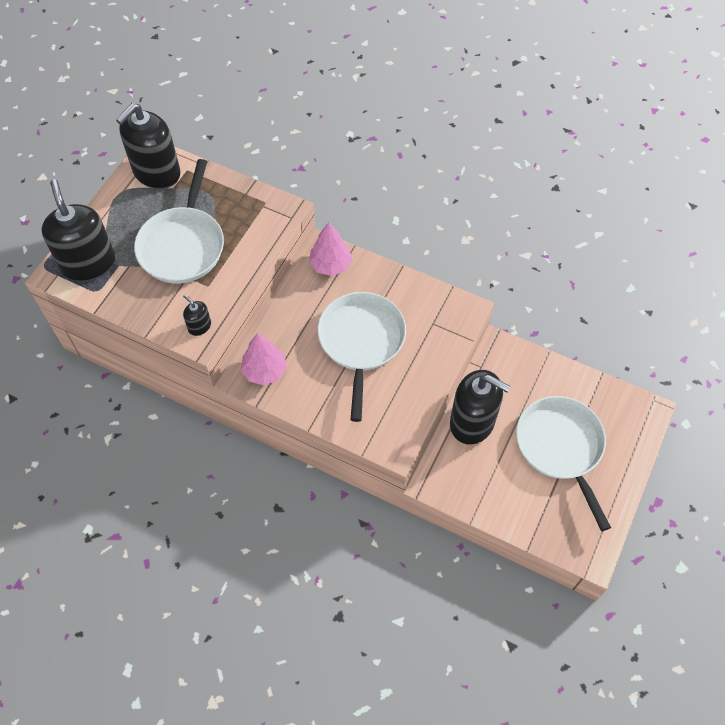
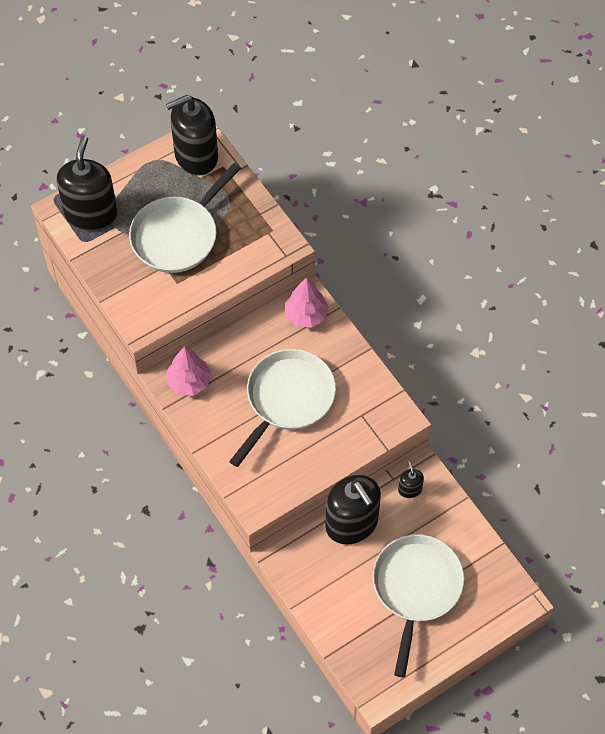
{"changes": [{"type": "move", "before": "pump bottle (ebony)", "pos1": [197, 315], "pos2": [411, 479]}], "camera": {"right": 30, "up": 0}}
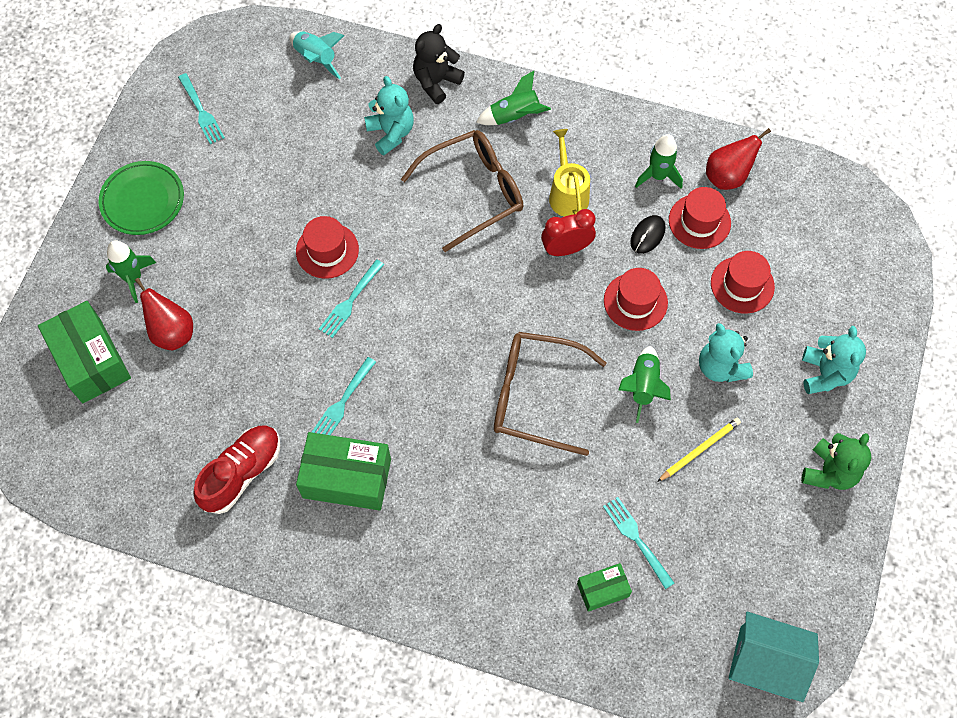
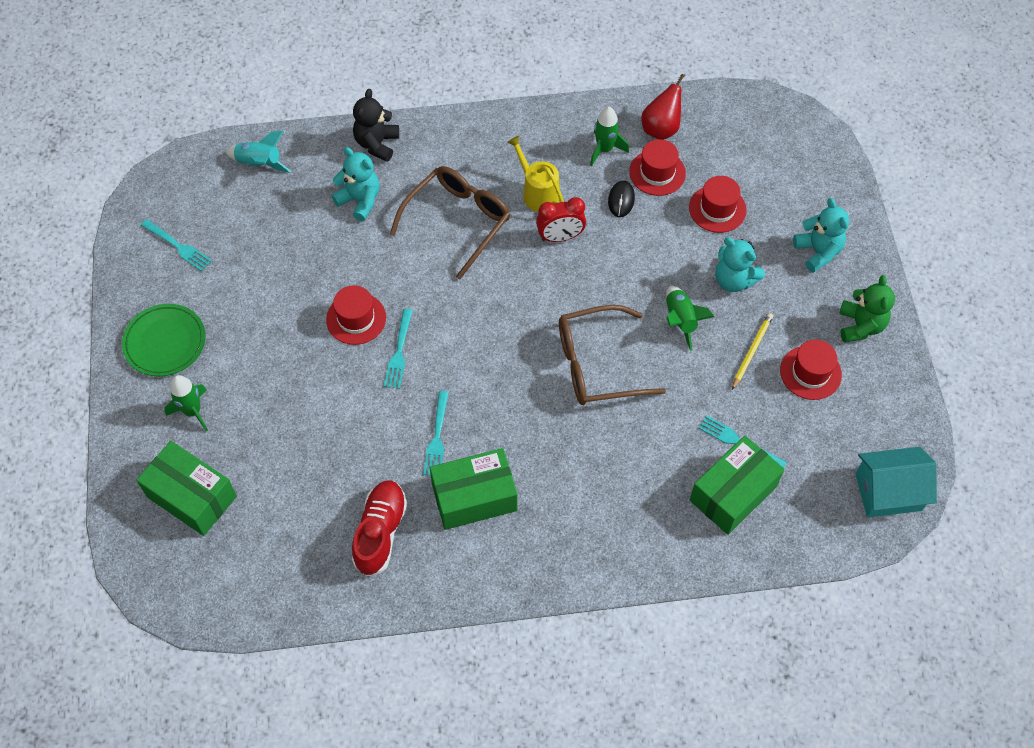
{"changes": [{"type": "rotate", "before": "clock (scarlet)", "pos1": [568, 232], "pos2": [561, 219], "turn": -150}, {"type": "resize", "before": "parcel (leaf-green)", "pos1": [604, 587], "pos2": [737, 485], "scale": 1.87}, {"type": "move", "before": "top hat (scarlet)", "pos1": [636, 299], "pos2": [811, 370]}, {"type": "delete", "before": "toy pear (scarlet)", "pos1": [164, 314]}, {"type": "delete", "before": "spaceship (leaf-green)", "pos1": [513, 98]}], "camera": {"right": -25, "up": -5}}
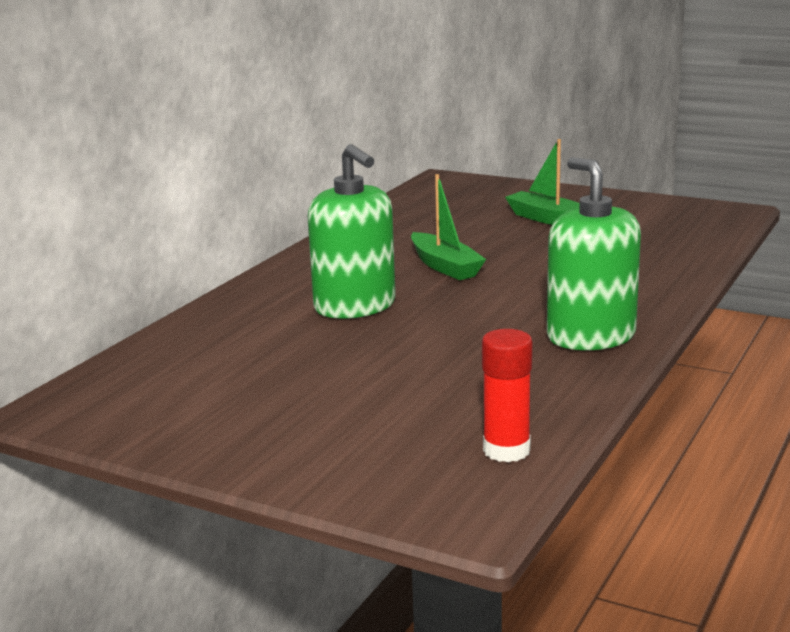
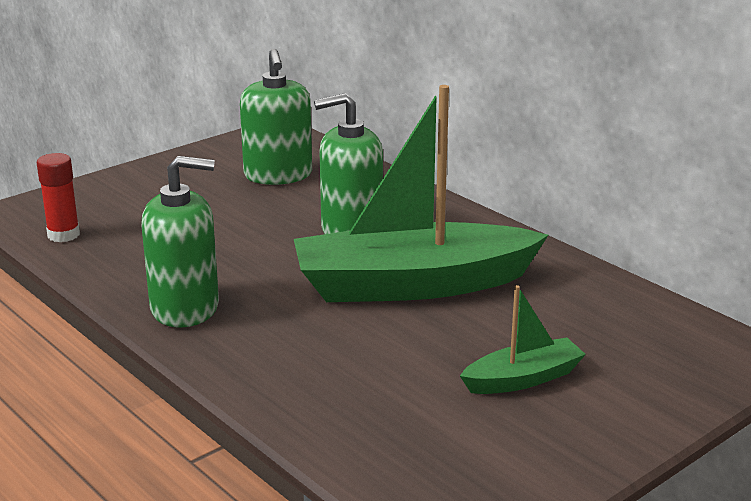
{"changes": [{"type": "insert", "after": "pump bottle (leaf-green)", "pos2": [276, 117]}, {"type": "resize", "before": "toy boat (leaf-green)", "pos1": [448, 227], "pos2": [421, 193], "scale": 2.17}], "camera": {"right": 110, "up": 5}}
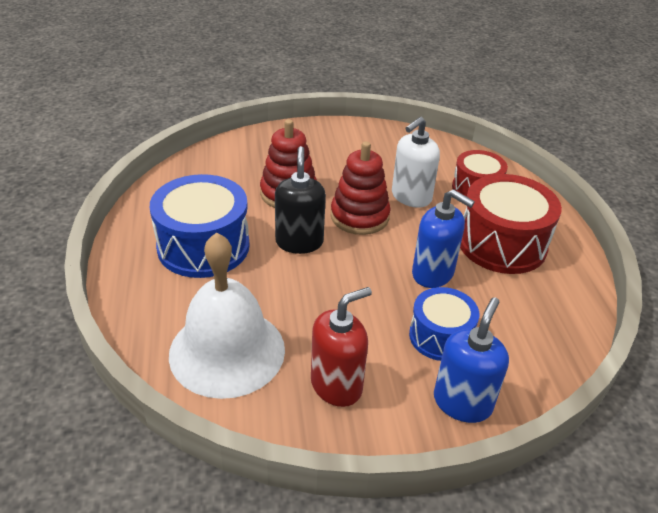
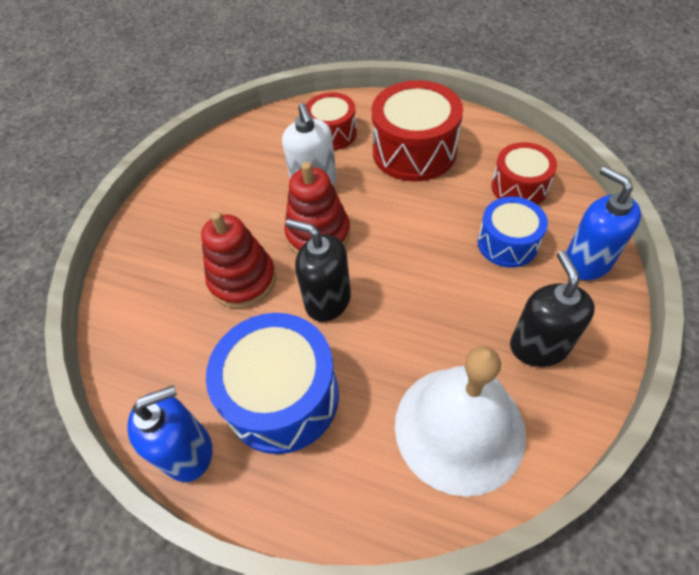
{"changes": [{"type": "move", "before": "pump bottle (royal blue)", "pos1": [443, 238], "pos2": [169, 433]}, {"type": "insert", "after": "drum (scarlet)", "pos2": [524, 173]}, {"type": "recolor", "before": "pump bottle (scarlet)", "after": "pump bottle (ebony)", "pos1": [341, 347], "pos2": [552, 308]}], "camera": {"right": -55, "up": 15}}
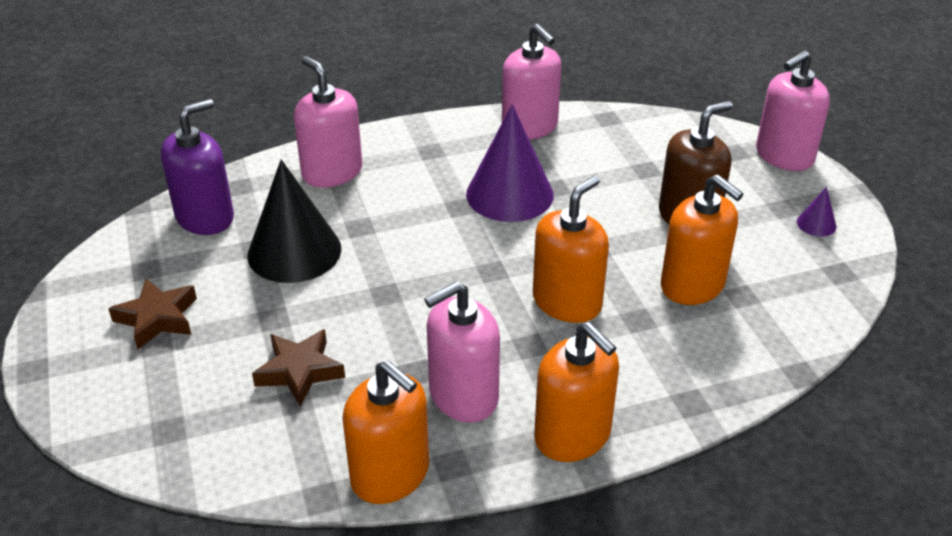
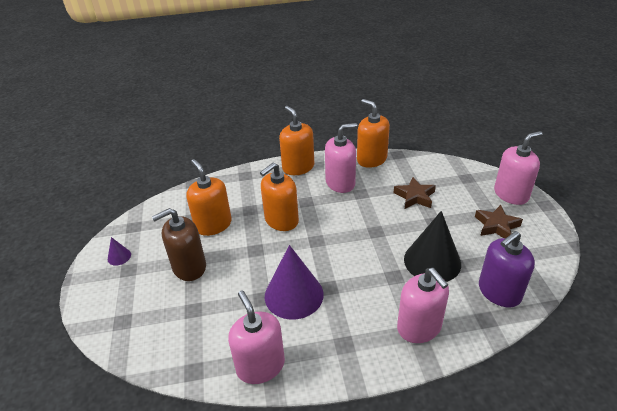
{"changes": [{"type": "move", "before": "pump bottle (pink)", "pos1": [793, 111], "pos2": [518, 168]}], "camera": {"right": -170, "up": 0}}
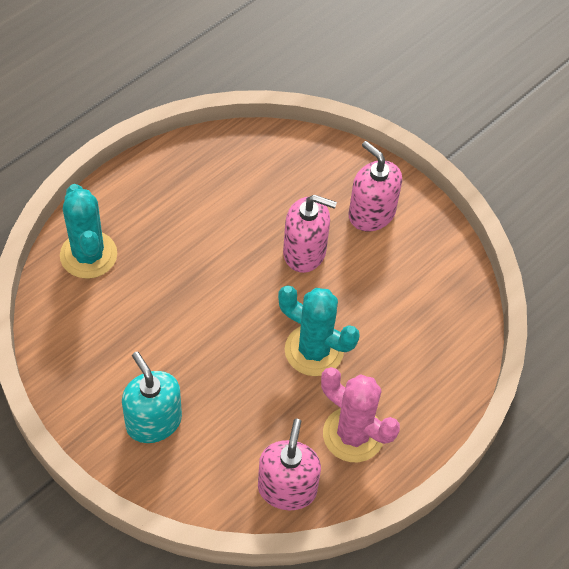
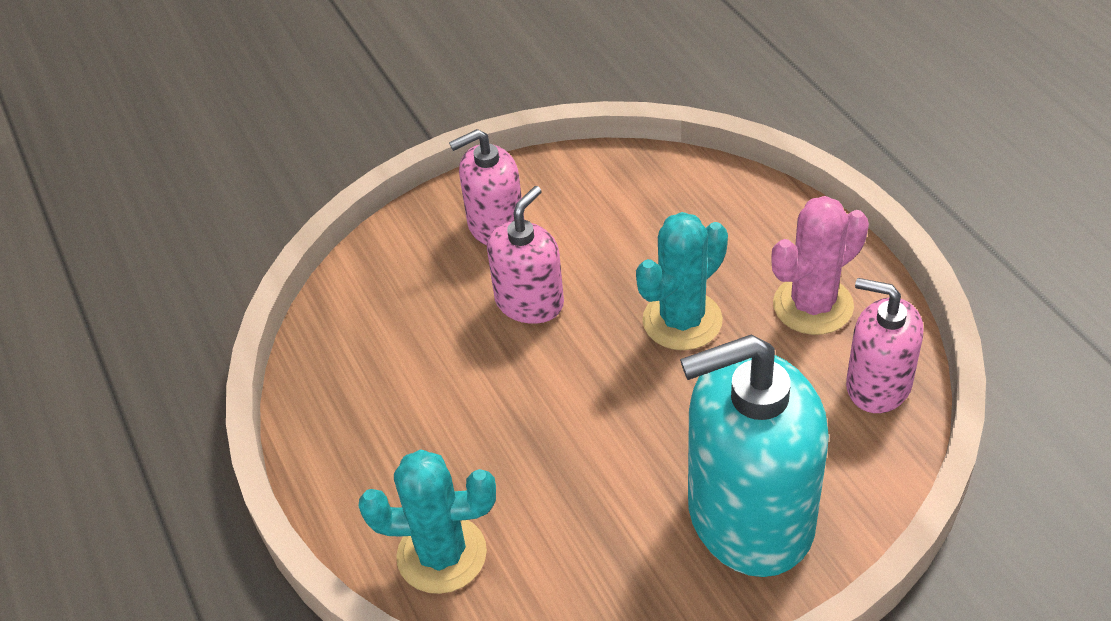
{"changes": [{"type": "resize", "before": "pump bottle (teal)", "pos1": [152, 397], "pos2": [754, 455], "scale": 1.79}], "camera": {"right": -65, "up": -10}}
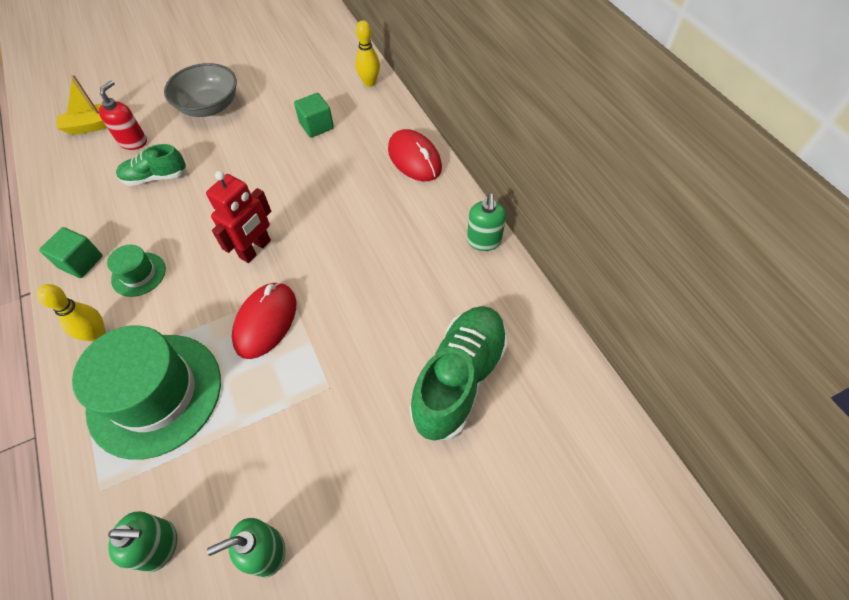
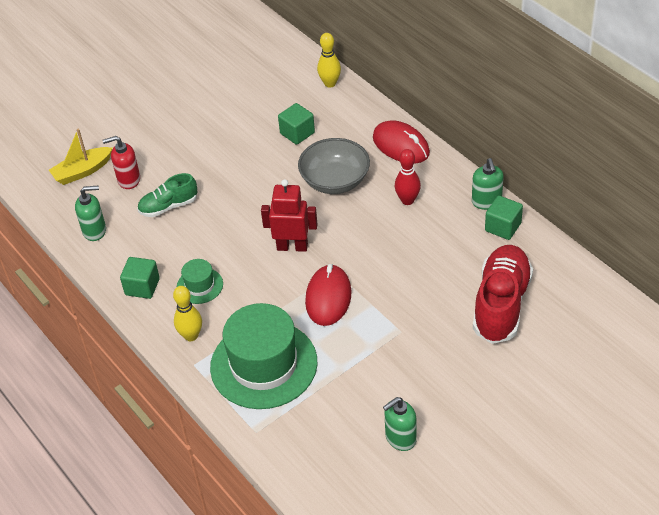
{"changes": [{"type": "move", "before": "pump bottle (leaf-green)", "pos1": [142, 541], "pos2": [90, 213]}, {"type": "rotate", "before": "pump bottle (scarlet)", "pos1": [123, 115], "pos2": [121, 162], "turn": -105}, {"type": "rotate", "before": "robot figure (scarlet)", "pos1": [238, 217], "pos2": [289, 215], "turn": -105}, {"type": "move", "before": "bowl (grey)", "pos1": [200, 90], "pos2": [334, 166]}, {"type": "insert", "after": "skittle (scarlet)", "pos2": [408, 177]}, {"type": "recolor", "before": "shoe (leaf-green)", "after": "shoe (scarlet)", "pos1": [458, 373], "pos2": [503, 294]}, {"type": "insert", "after": "solid cube (leaf-green)", "pos2": [504, 218]}], "camera": {"right": -10, "up": -10}}
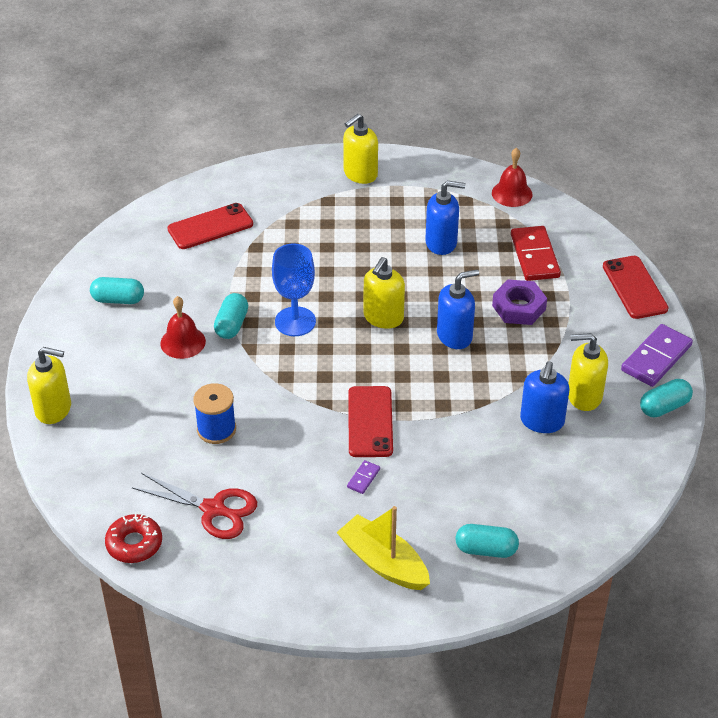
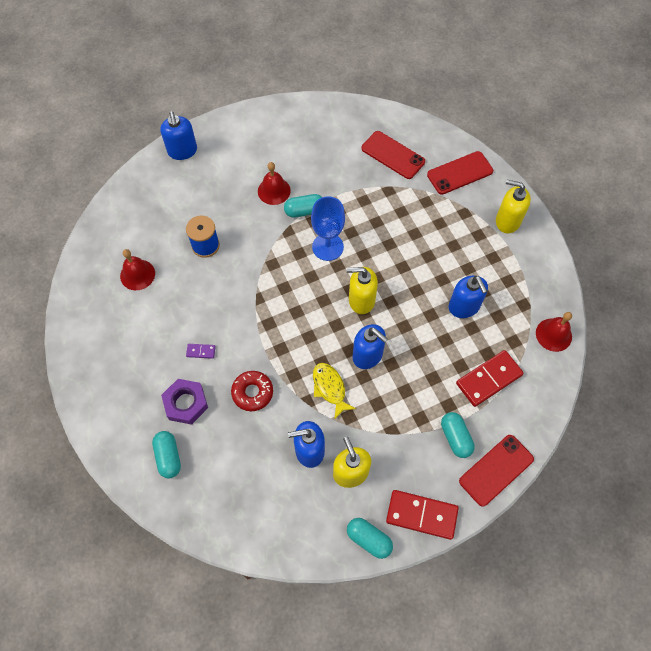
{"changes": [{"type": "replace", "before": "shears (scarlet)", "after": "hand bell (scarlet)", "pos1": [194, 506], "pos2": [137, 269]}, {"type": "recolor", "before": "pump bottle (bright yellow)", "after": "pump bottle (royal blue)", "pos1": [49, 385], "pos2": [178, 135]}, {"type": "move", "before": "hexagon nut (royal purple)", "pos1": [519, 302], "pos2": [184, 402]}, {"type": "move", "before": "donut (scarlet)", "pos1": [133, 538], "pos2": [252, 391]}, {"type": "insert", "after": "fish figure (bright yellow)", "pos2": [334, 391]}, {"type": "recolor", "before": "domino piece (royal purple)", "after": "domino piece (scarlet)", "pos1": [657, 355], "pos2": [422, 515]}, {"type": "move", "before": "smartphone (scarlet)", "pos1": [370, 421], "pos2": [460, 173]}, {"type": "move", "before": "capsule (teal)", "pos1": [117, 290], "pos2": [458, 435]}, {"type": "delete", "before": "toy boat (bright yellow)", "pos1": [383, 548]}], "camera": {"right": 65, "up": 20}}
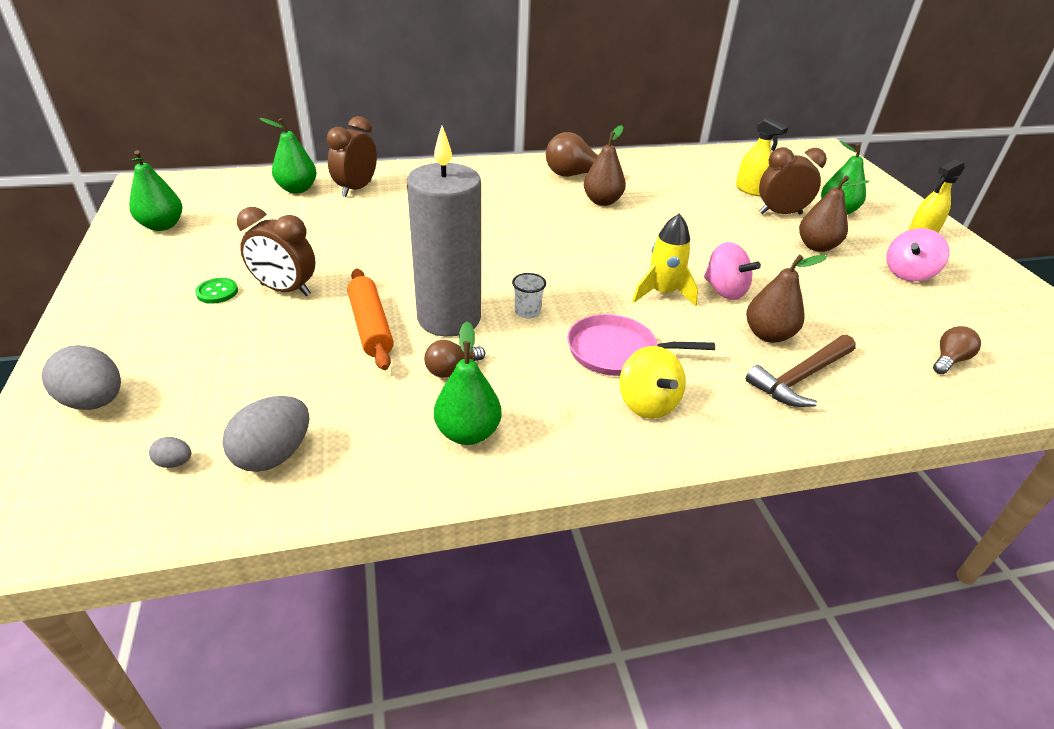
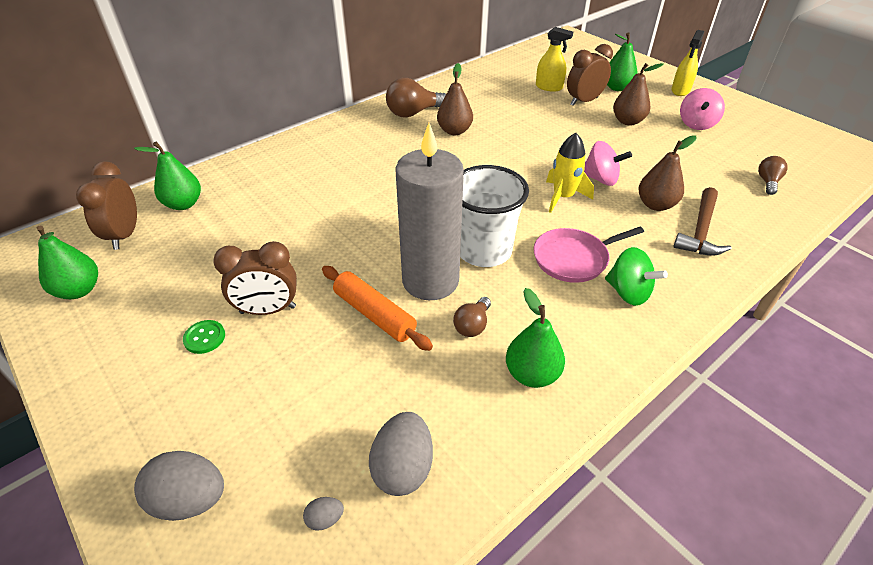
{"changes": [{"type": "move", "before": "clock (dark brown)", "pos1": [352, 156], "pos2": [106, 205]}, {"type": "resize", "before": "cup (snow-white)", "pos1": [529, 296], "pos2": [494, 216], "scale": 2.49}, {"type": "recolor", "before": "spinning top (bright yellow)", "after": "spinning top (leaf-green)", "pos1": [652, 382], "pos2": [636, 276]}], "camera": {"right": -25, "up": 5}}
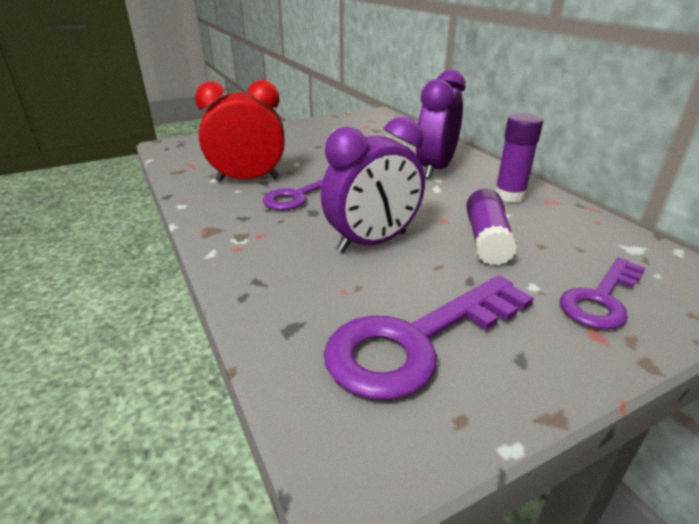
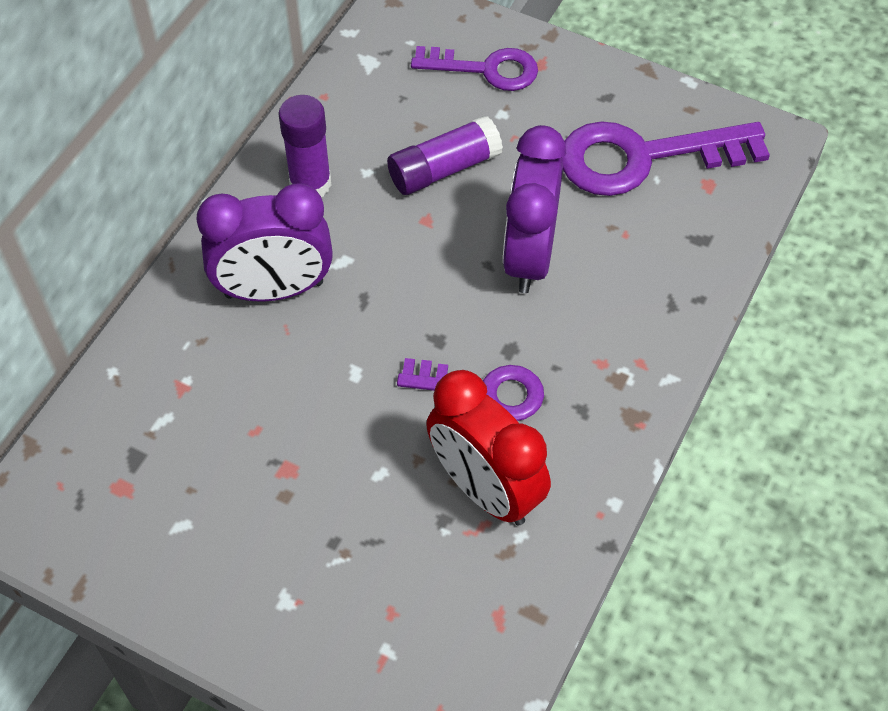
{"changes": [{"type": "rotate", "before": "clock (royal purple)", "pos1": [373, 185], "pos2": [534, 209], "turn": -105}, {"type": "rotate", "before": "latchkey (royal purple)", "pos1": [429, 337], "pos2": [665, 158], "turn": 150}], "camera": {"right": -125, "up": 25}}
